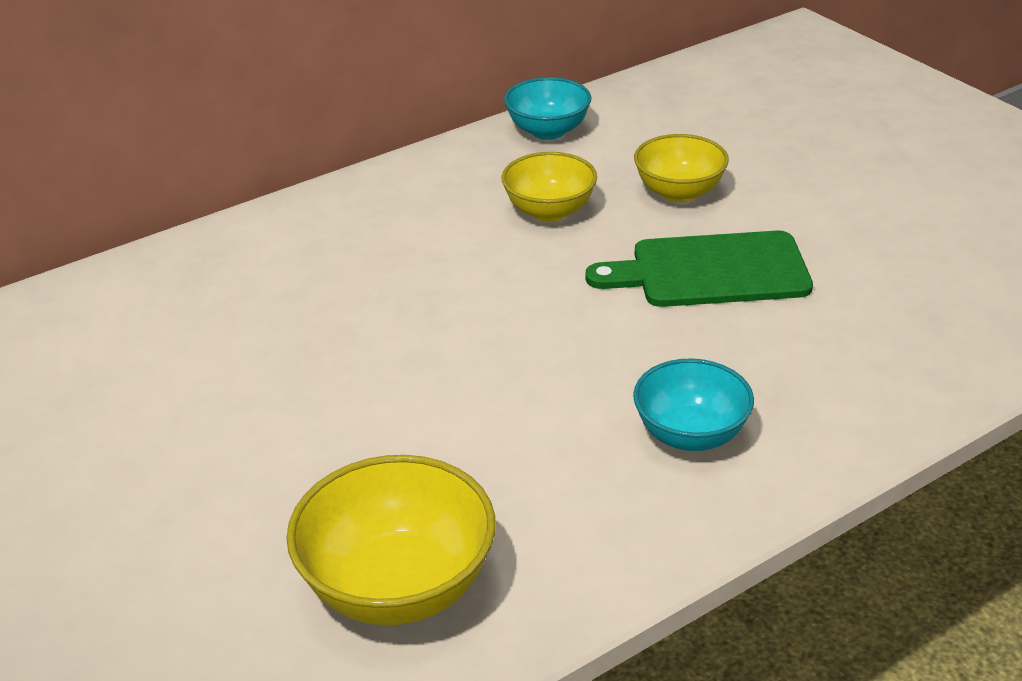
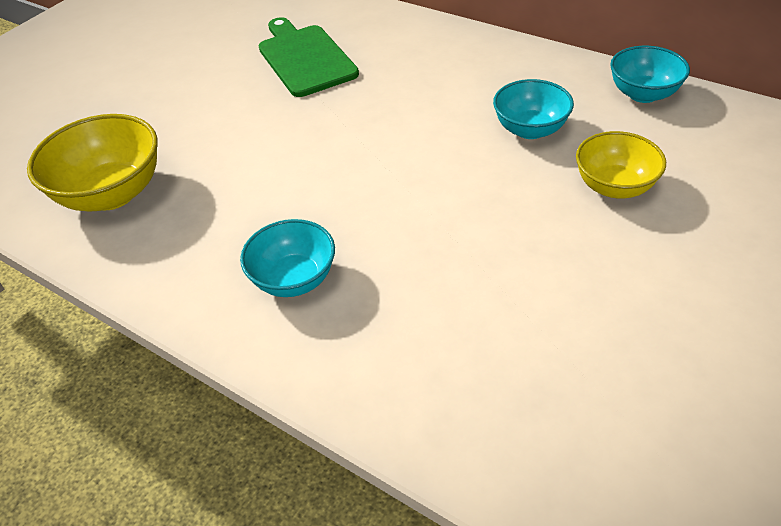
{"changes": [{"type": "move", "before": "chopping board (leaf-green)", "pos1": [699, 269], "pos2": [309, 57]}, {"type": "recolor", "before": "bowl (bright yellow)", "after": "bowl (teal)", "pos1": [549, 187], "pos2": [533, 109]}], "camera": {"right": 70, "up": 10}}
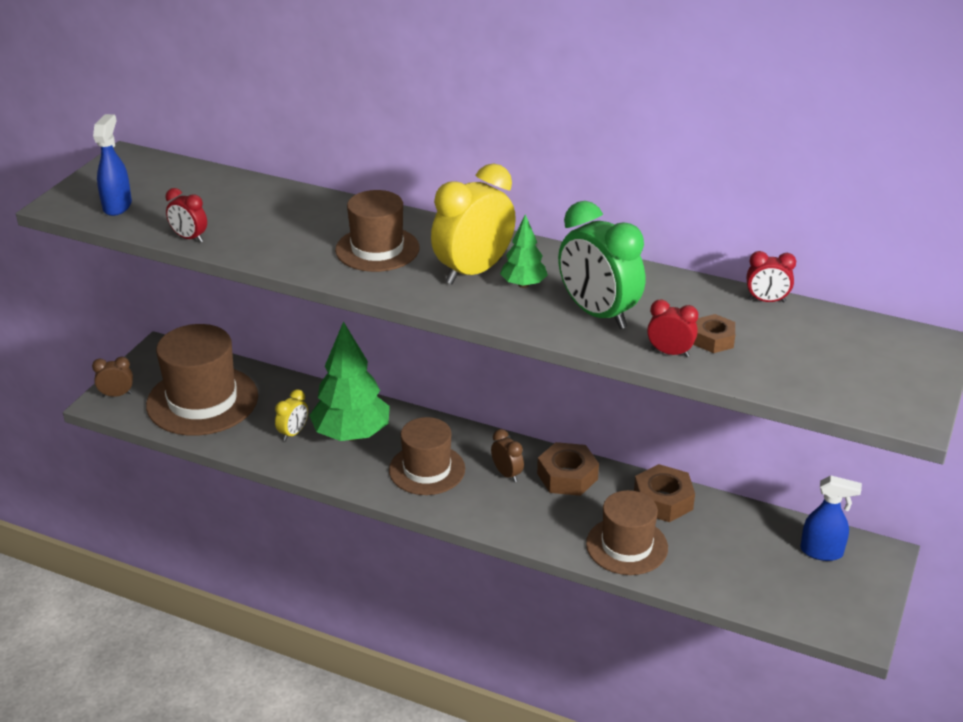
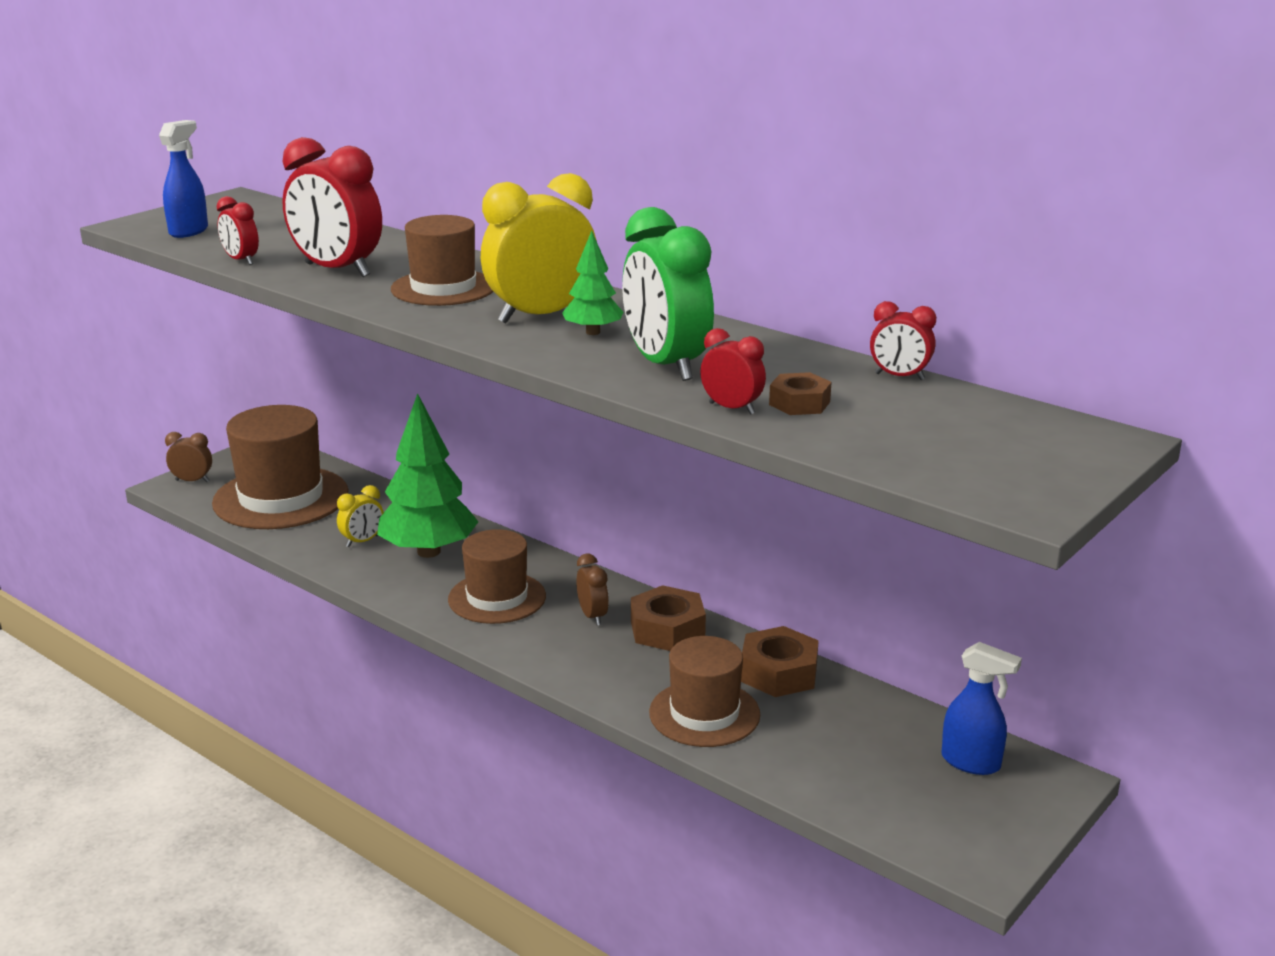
{"changes": [{"type": "insert", "after": "clock (scarlet)", "pos2": [332, 207]}], "camera": {"right": 15, "up": -10}}
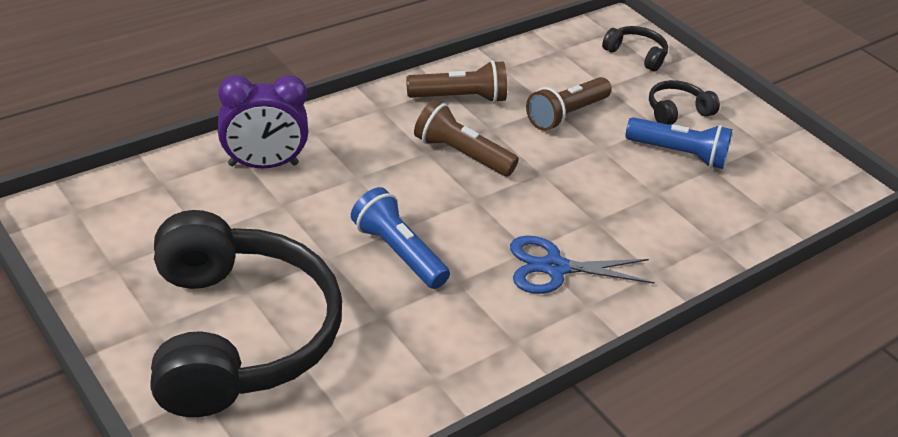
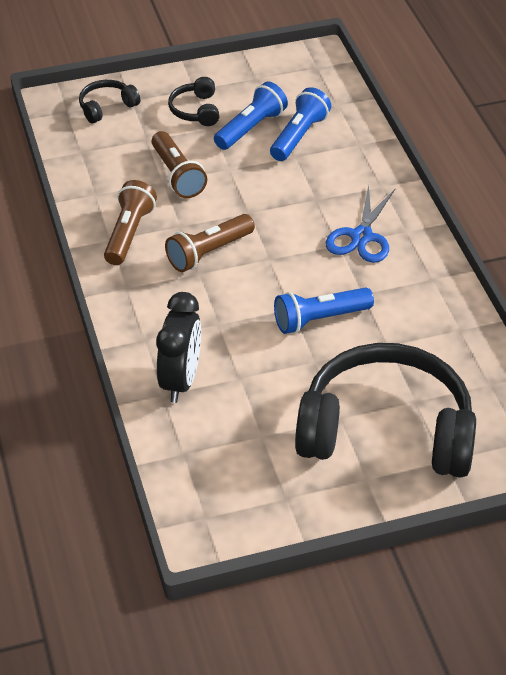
{"changes": [{"type": "recolor", "before": "clock (royal purple)", "after": "clock (ebony)", "pos1": [263, 122], "pos2": [178, 347]}, {"type": "insert", "after": "pocket torch (royal blue)", "pos2": [300, 124]}], "camera": {"right": -65, "up": 5}}
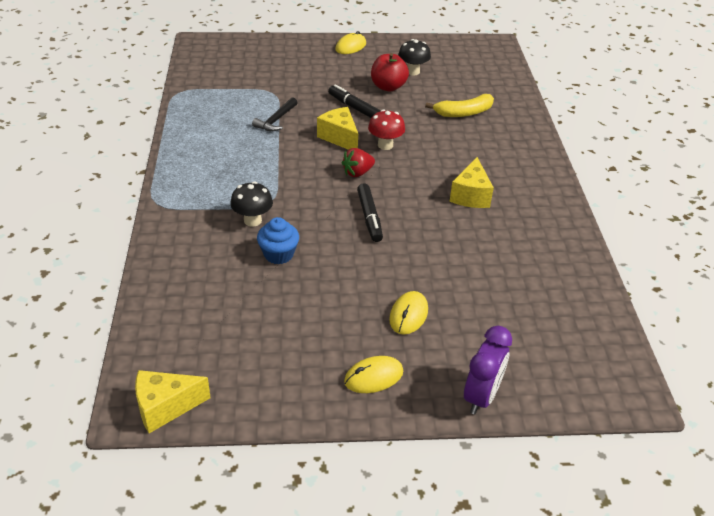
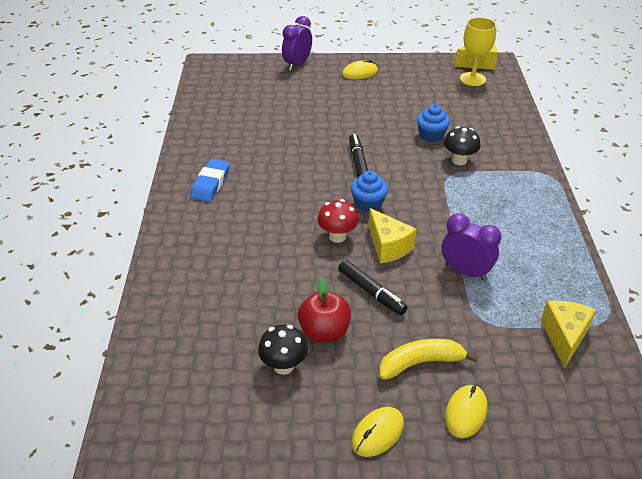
{"changes": [{"type": "insert", "after": "gum eraser (royal blue)", "pos2": [210, 180]}, {"type": "replace", "before": "toy strawberry (scarlet)", "after": "fairy cake (royal blue)", "pos1": [358, 162], "pos2": [369, 191]}, {"type": "move", "before": "banana fruit (bright yellow)", "pos1": [459, 105], "pos2": [428, 359]}, {"type": "replace", "before": "claw hammer (ebony)", "after": "clock (royal purple)", "pos1": [275, 114], "pos2": [471, 247]}, {"type": "move", "before": "PC mouse (bright yellow)", "pos1": [408, 313], "pos2": [466, 411]}, {"type": "insert", "after": "goblet (bright yellow)", "pos2": [478, 51]}, {"type": "move", "before": "cheese (bright yellow)", "pos1": [471, 182], "pos2": [568, 334]}], "camera": {"right": -175, "up": 0}}
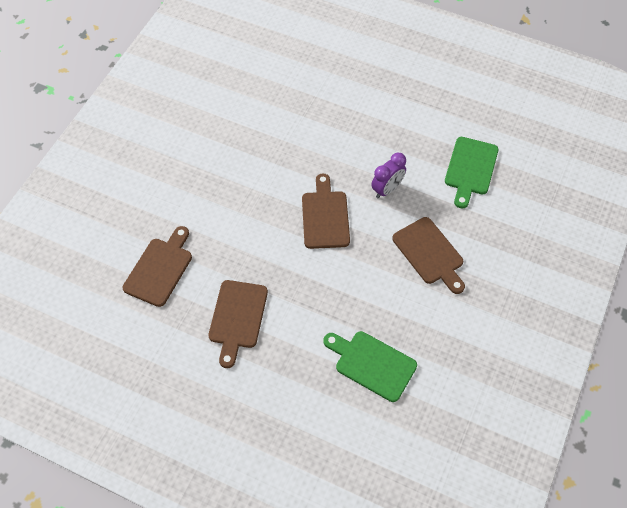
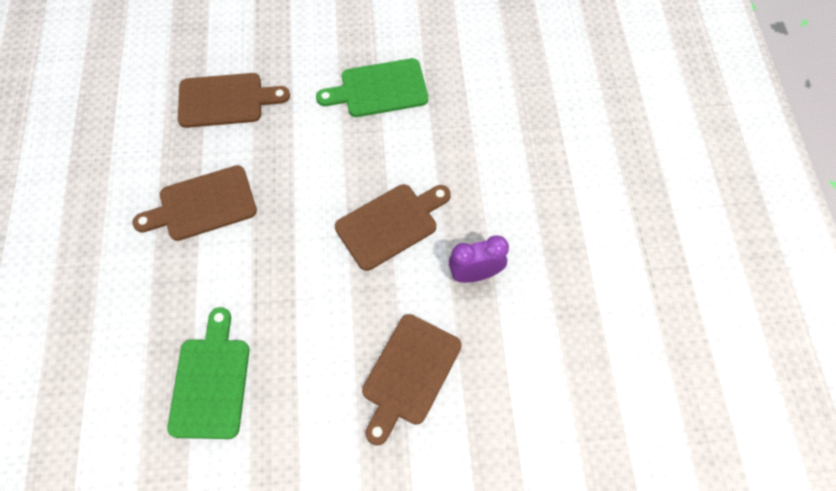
{"changes": [{"type": "move", "before": "chopping board (leaf-green)", "pos1": [471, 173], "pos2": [372, 87]}, {"type": "rotate", "before": "clock (royal purple)", "pos1": [388, 175], "pos2": [479, 259], "turn": 150}], "camera": {"right": 60, "up": 5}}
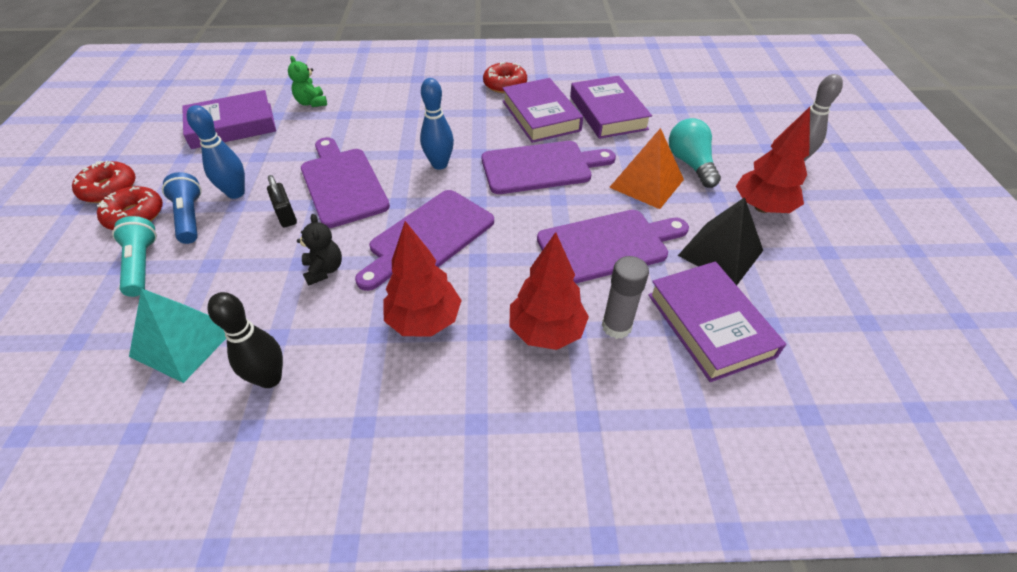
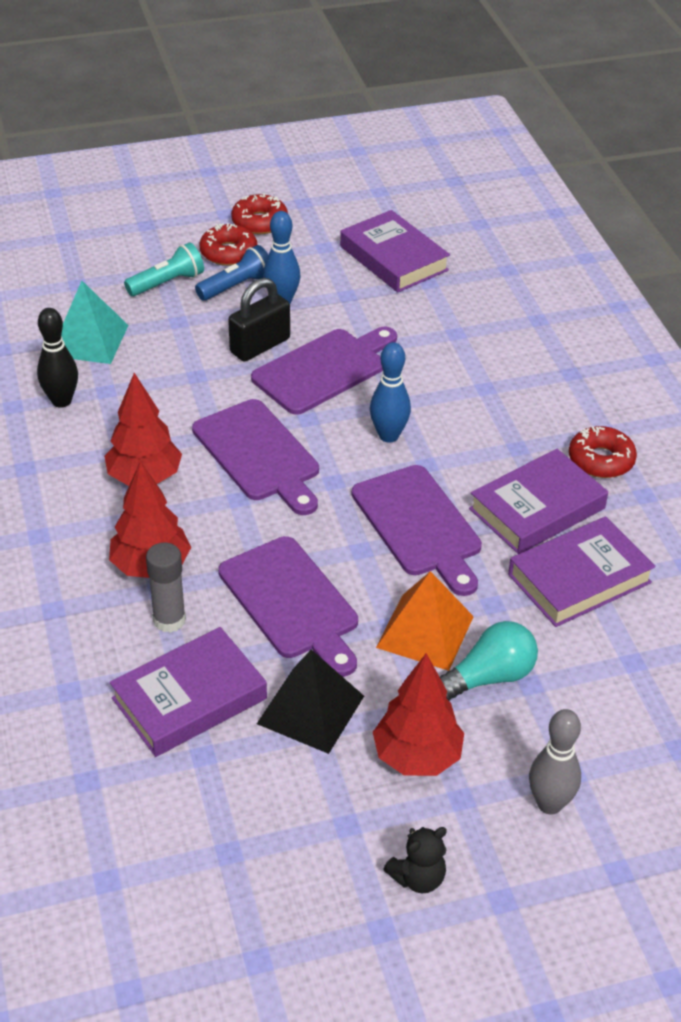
{"changes": [{"type": "rotate", "before": "chopping board (royal purple)", "pos1": [424, 240], "pos2": [255, 457], "turn": -150}, {"type": "resize", "before": "padlock (ebony)", "pos1": [282, 201], "pos2": [259, 320], "scale": 1.55}, {"type": "move", "before": "stuffed bear (ebony)", "pos1": [319, 250], "pos2": [415, 860]}, {"type": "delete", "before": "stuffed bear (leaf-green)", "pos1": [307, 81]}], "camera": {"right": 75, "up": -5}}
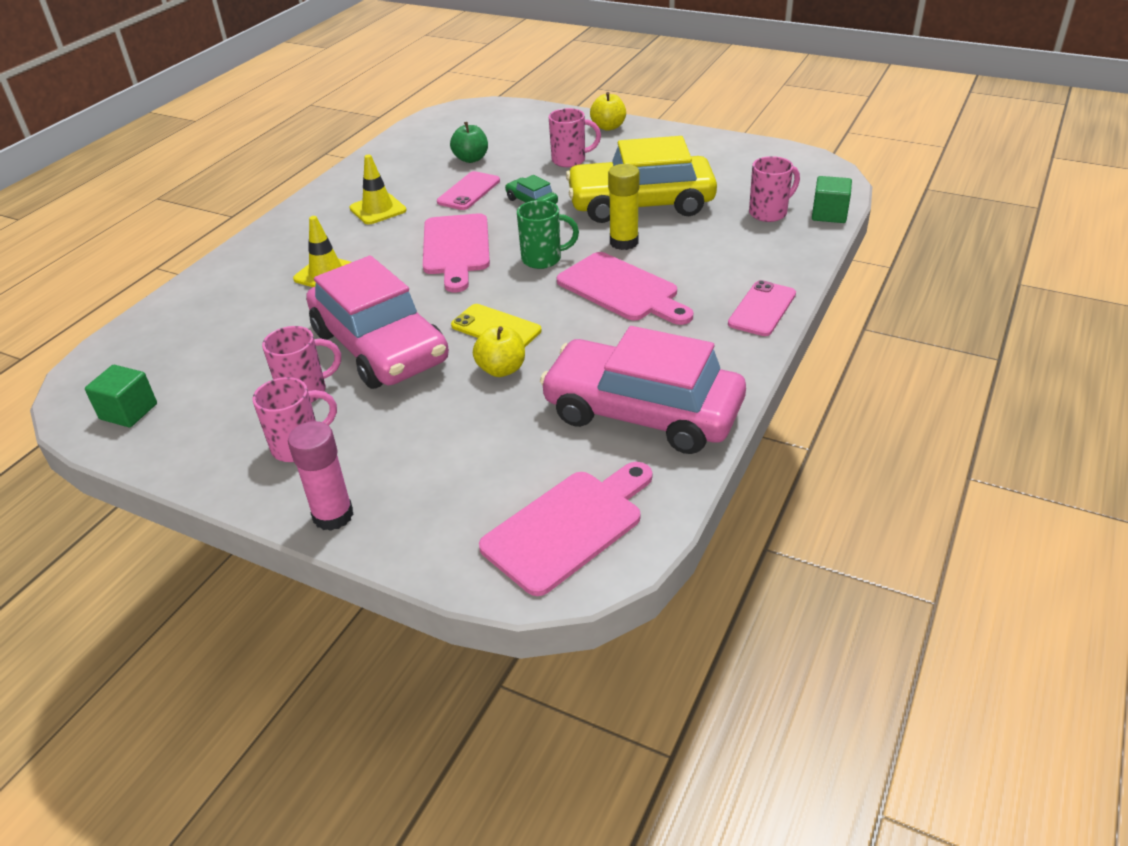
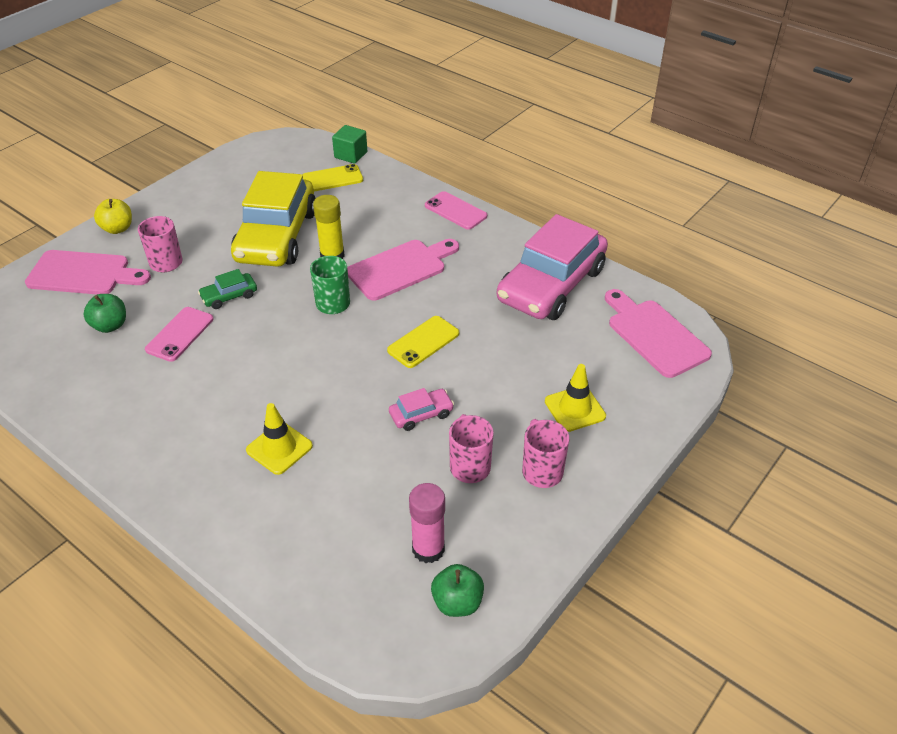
{"changes": [{"type": "move", "before": "chopping board (pink)", "pos1": [456, 252], "pos2": [88, 272]}, {"type": "rotate", "before": "smartphone (pink)", "pos1": [468, 190], "pos2": [179, 334], "turn": 75}, {"type": "replace", "before": "mug (pink)", "after": "smartphone (bright yellow)", "pos1": [774, 189], "pos2": [332, 177]}, {"type": "resize", "before": "toy car (pink)", "pos1": [377, 322], "pos2": [421, 409], "scale": 0.41}, {"type": "move", "before": "glue stick (pink)", "pos1": [321, 476], "pos2": [427, 523]}, {"type": "replace", "before": "solid cube (leaf-green)", "after": "toy apple (leaf-green)", "pos1": [121, 396], "pos2": [457, 590]}, {"type": "move", "before": "safety cone (bright yellow)", "pos1": [378, 189], "pos2": [575, 398]}, {"type": "delete", "before": "toy apple (bright yellow)", "pos1": [499, 351]}], "camera": {"right": -80, "up": 5}}
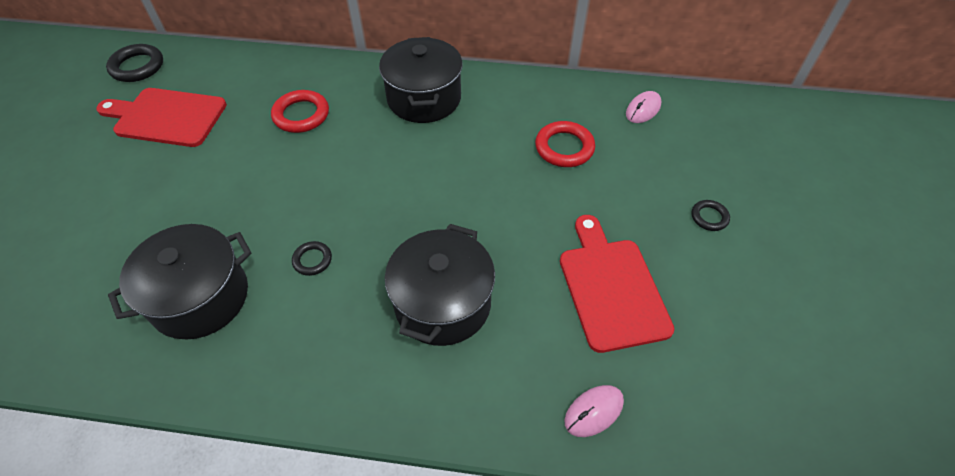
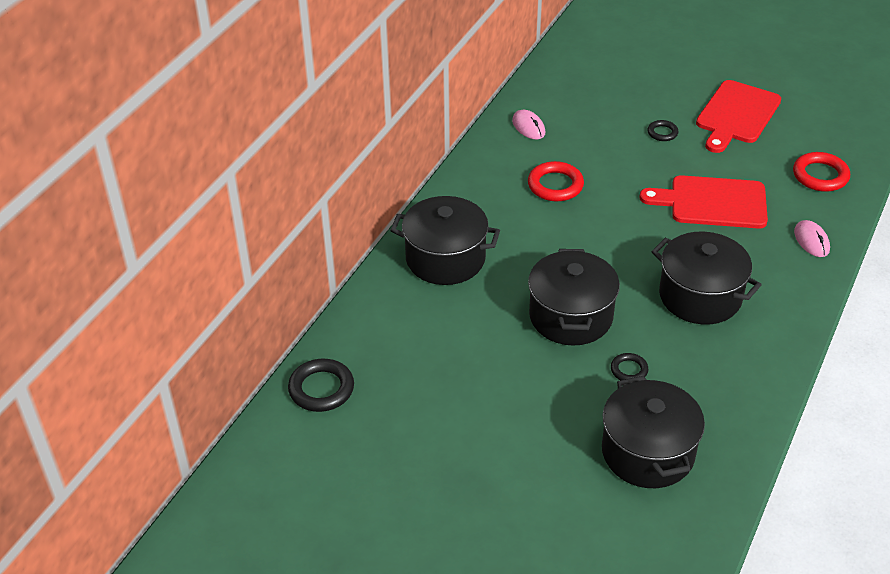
{"changes": [{"type": "move", "before": "hoop (ebony)", "pos1": [134, 63], "pos2": [321, 385]}, {"type": "insert", "after": "cooking pot (ebony)", "pos2": [574, 297]}, {"type": "move", "before": "chopping board (scarlet)", "pos1": [161, 117], "pos2": [738, 116]}, {"type": "move", "before": "hoop (scarlet)", "pos1": [300, 111], "pos2": [821, 172]}], "camera": {"right": -70, "up": -10}}
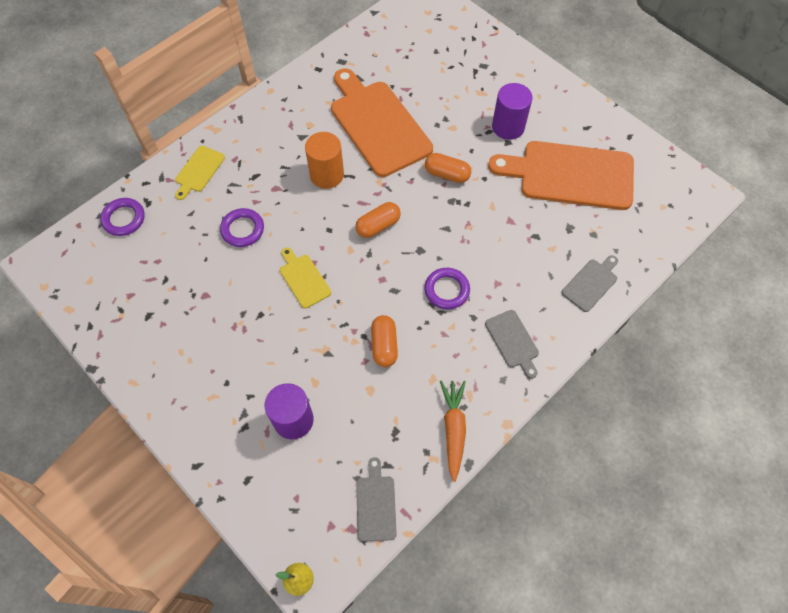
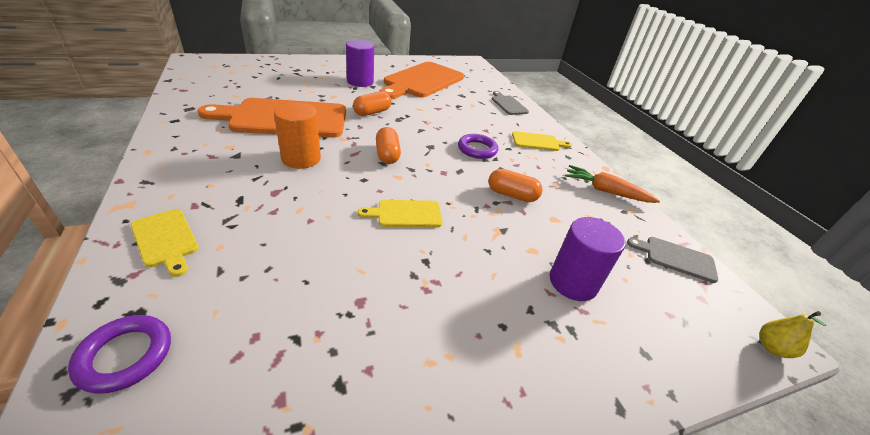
{"changes": [{"type": "recolor", "before": "chopping board (grey)", "after": "chopping board (bright yellow)", "pos1": [512, 344], "pos2": [542, 141]}, {"type": "delete", "before": "hoop (royal purple)", "pos1": [242, 227]}], "camera": {"right": -70, "up": -25}}
